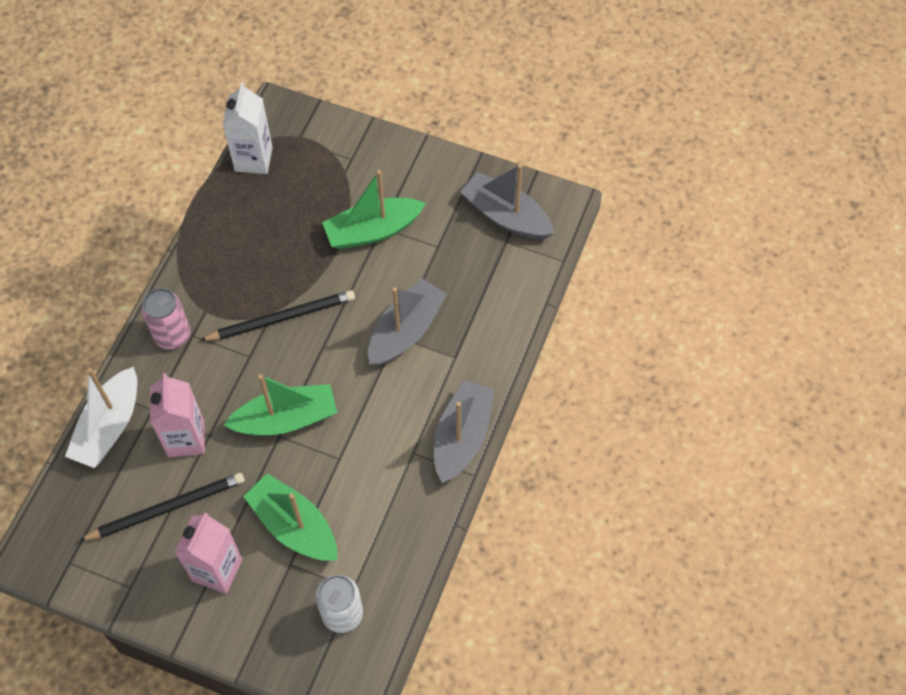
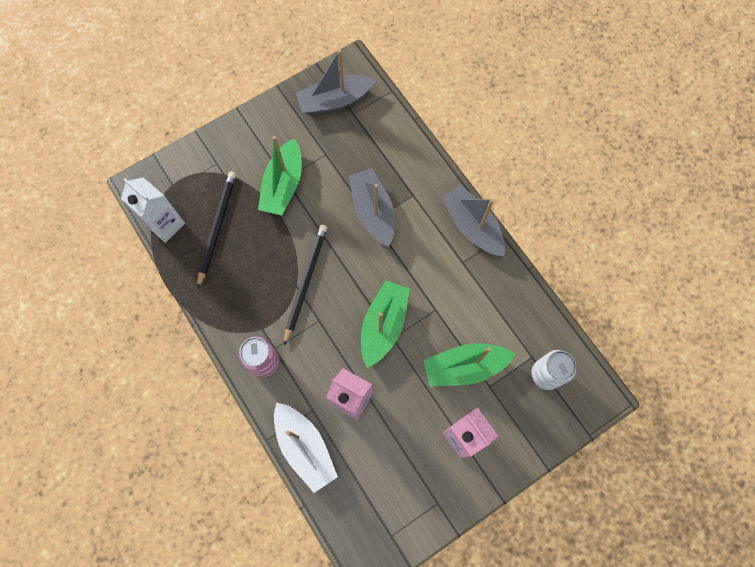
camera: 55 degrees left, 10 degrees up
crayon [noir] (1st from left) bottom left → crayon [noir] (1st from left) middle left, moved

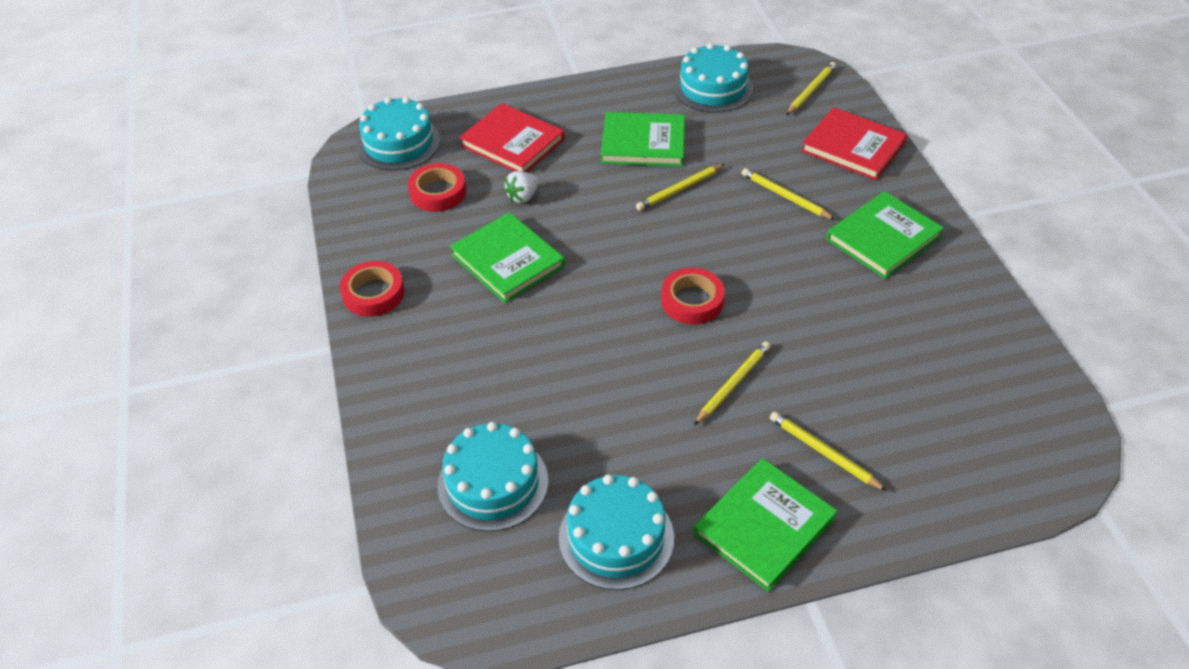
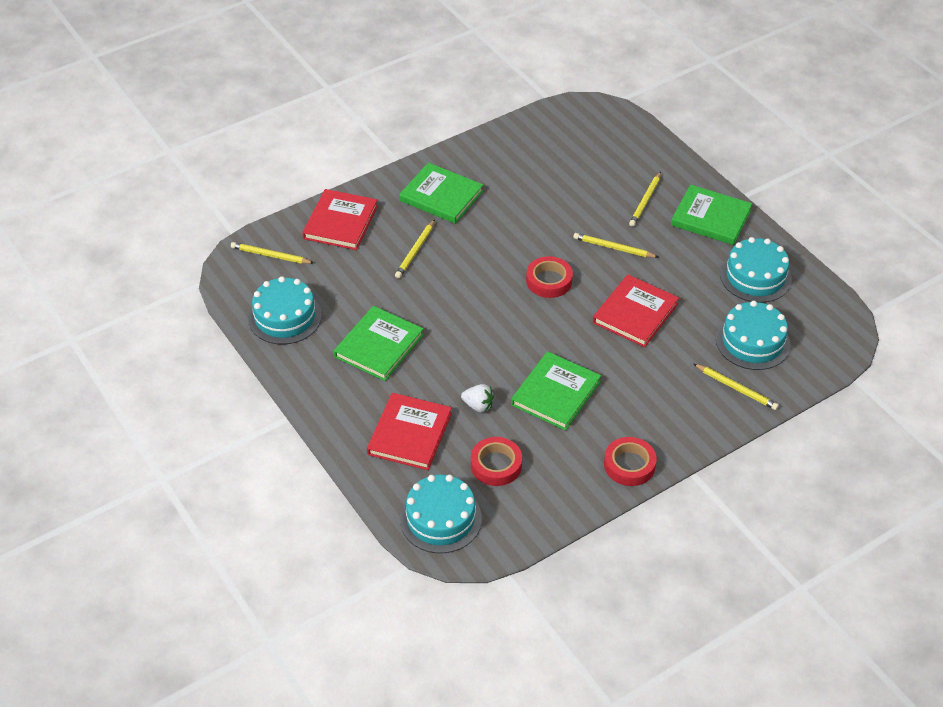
camera: 110 degrees left, 0 degrees up
livre [vert] (2nd from left in the first image) top centre → livre [vert] (1st from left) centre, 45 degrees clockwise
crayon [jaune] (1st from left in the first image) top centre → crayon [jaune] (5th from left) middle right, moved
- → livre [rouge] (3rd from left) middle right

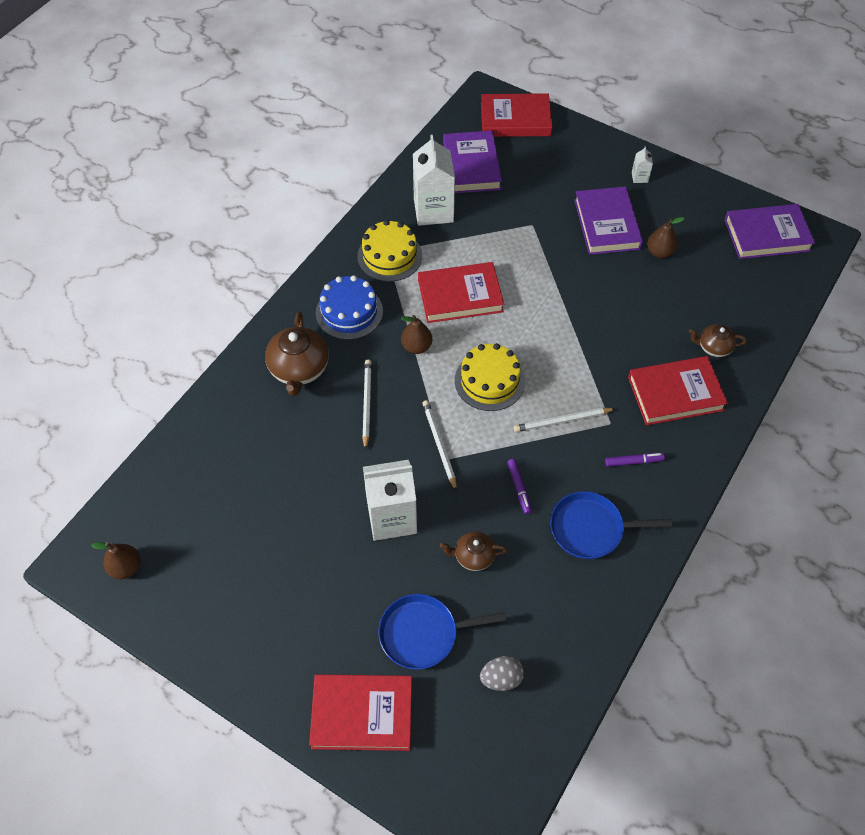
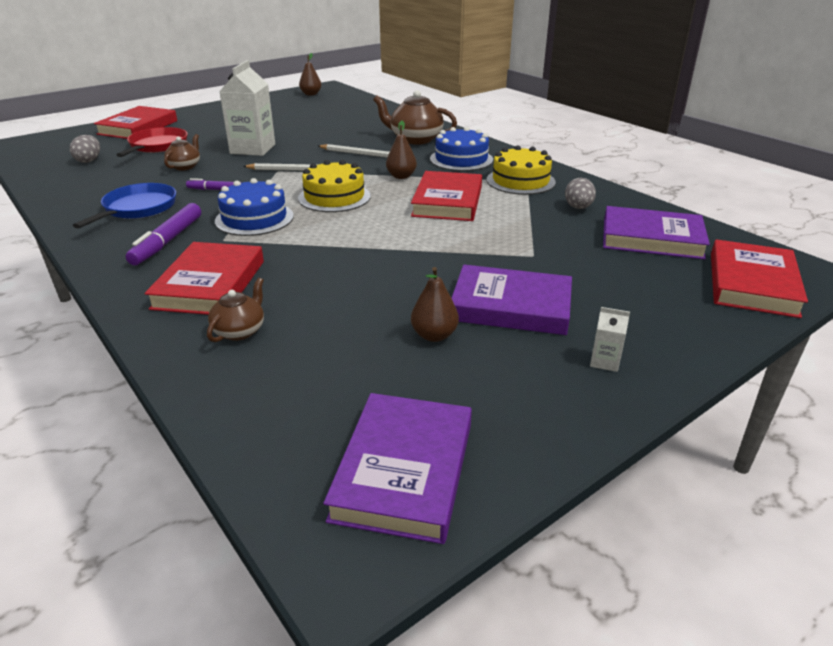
camera: 110 degrees right, 25 degrees down
brique de lait [blanc] (2nd from left) top centre → œuf [gris] (2nd from left) top right
crayon [blanc] (3rd from left) centre → gâteau [bleu] (1st from left) top left
feutre [violet] (2nd from left in the first image) middle right → feutre [violet] (1st from left) middle left, x1.73
poêle [bleu] (1st from left) bottom centre → poêle [rouge] top left

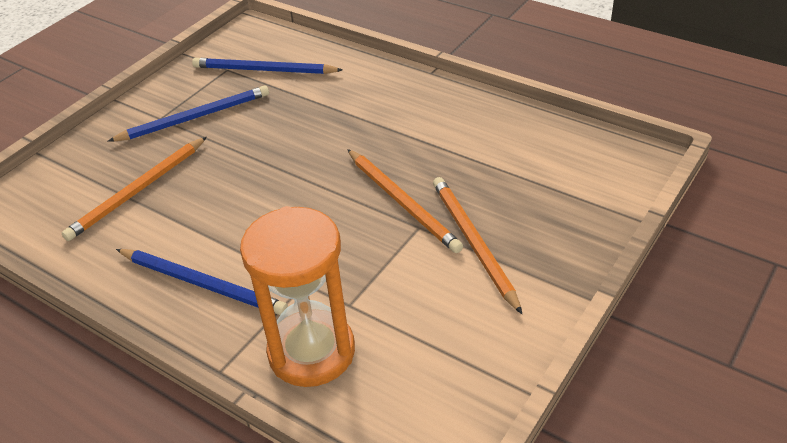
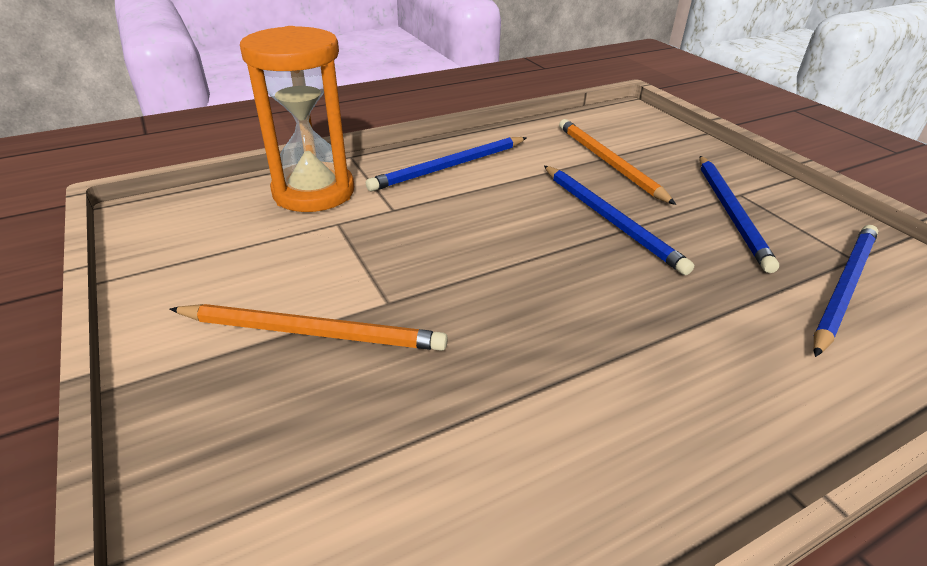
camera: 115 degrees right, 5 degrees down
crayon [orange] (2nd from left) centre → -
- → crayon [bleu] (2nd from left) middle right

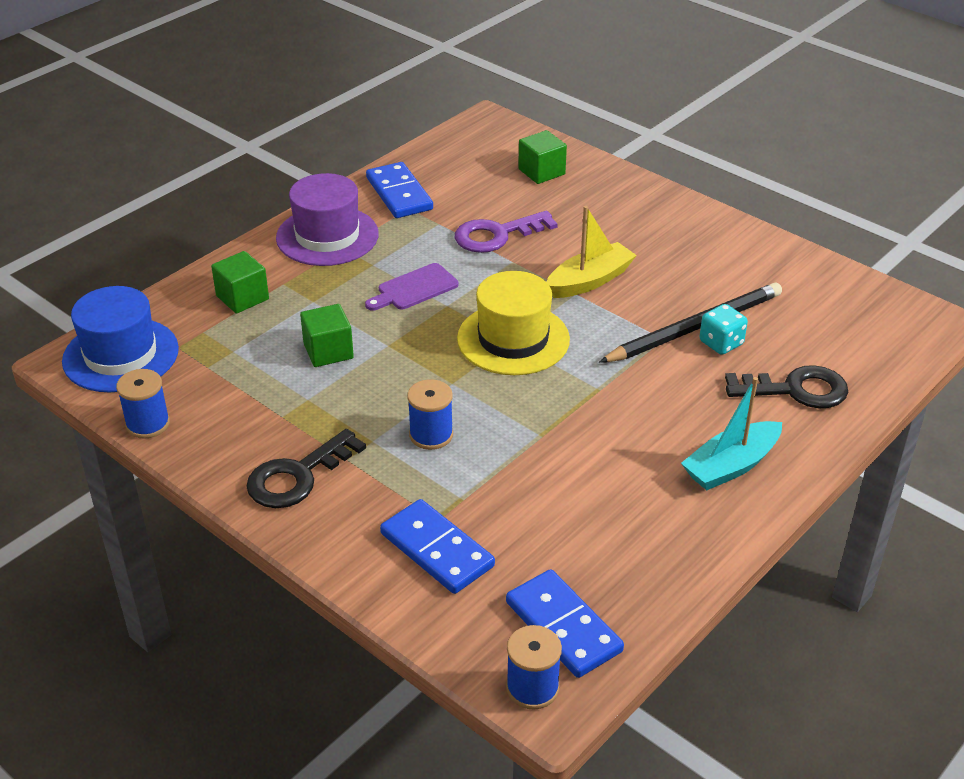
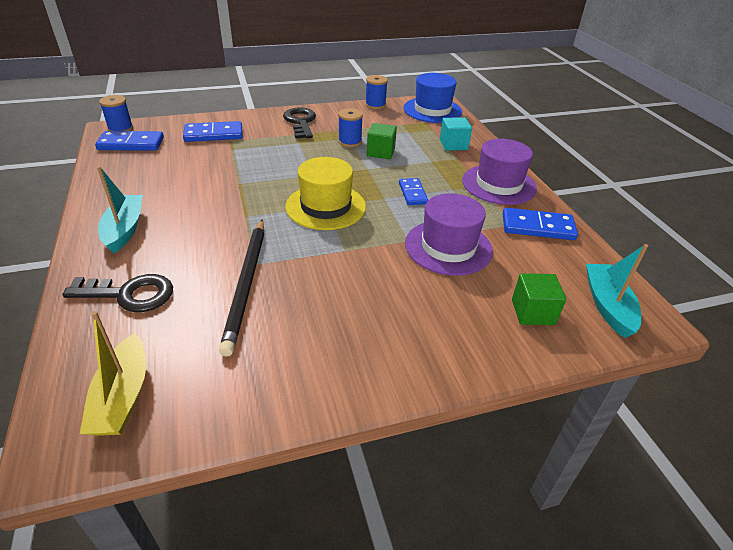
camera: 120 degrees right, 0 degrees up
bateau [jaune] top centre → bateau [jaune] bottom left, moved
clé [violet] top centre → chapeau [violet] (1st from left) centre
cube [vert] (1st from left) middle left → cube [turquoise] top centre
planche à découper [violet] centre → domino [bleu] (3rd from left) centre
dé [turquoise] middle right → -
clé [noir] (2nd from left in the first image) middle right → clé [noir] (1st from left) middle left, 120 degrees counterclockwise
bobine [bleu] (2nd from left) centre → bobine [bleu] (2nd from left) top centre, moved
- → bateau [turquoise] (2nd from left) middle right

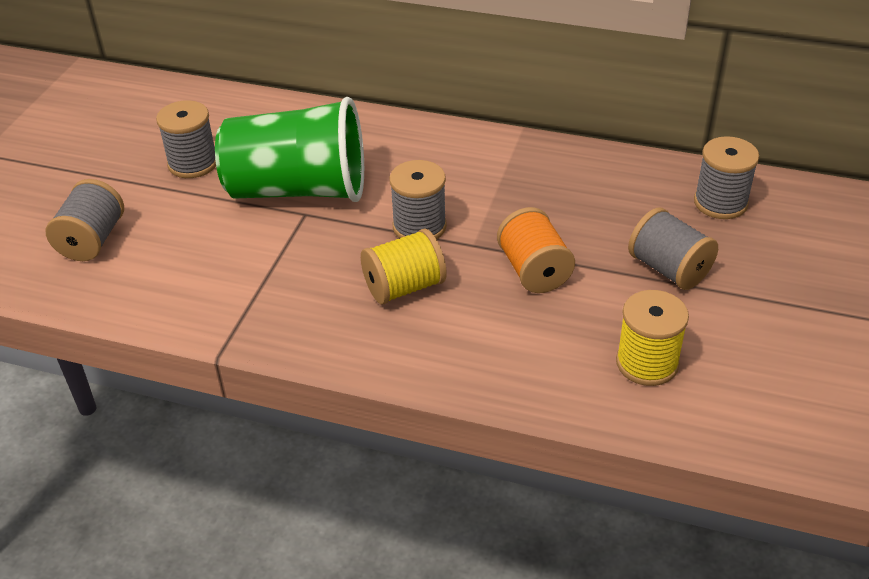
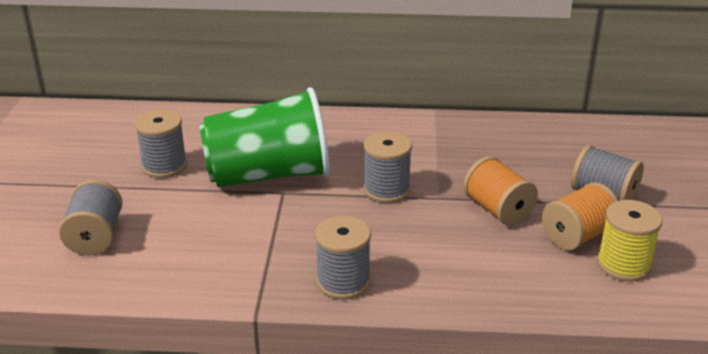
camera: 15 degrees left, 10 degrees down
bobine [gris] (5th from left in the first image) top right → bobine [gris] (3rd from left) bottom centre, moved
bobine [jaune] (1st from left) centre → -
- → bobine [orange] (2nd from left) middle right

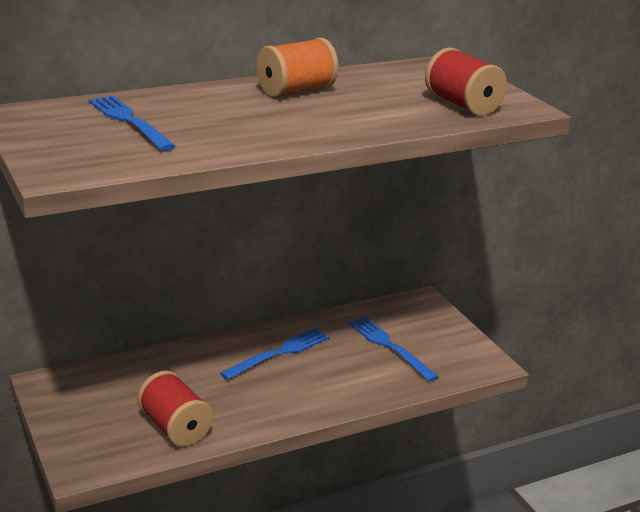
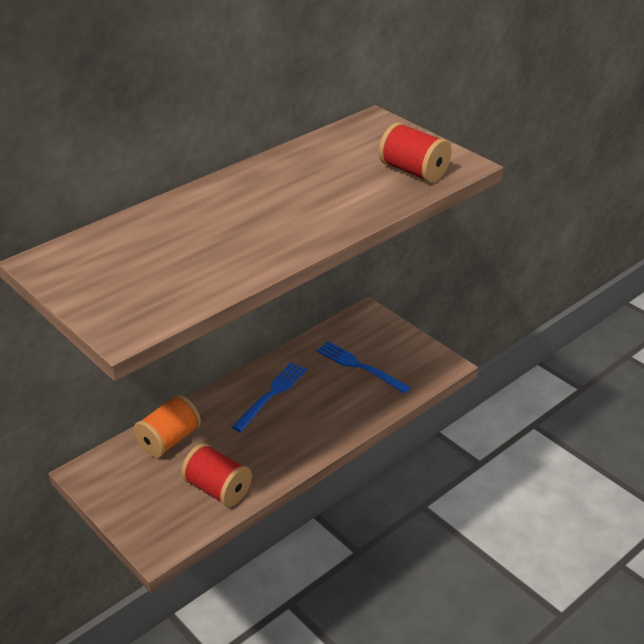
camera: 15 degrees left, 10 degrees up
bobine [orange] top centre → bobine [orange] middle left, moved
fourchette [bleu] (1st from left) top left → -

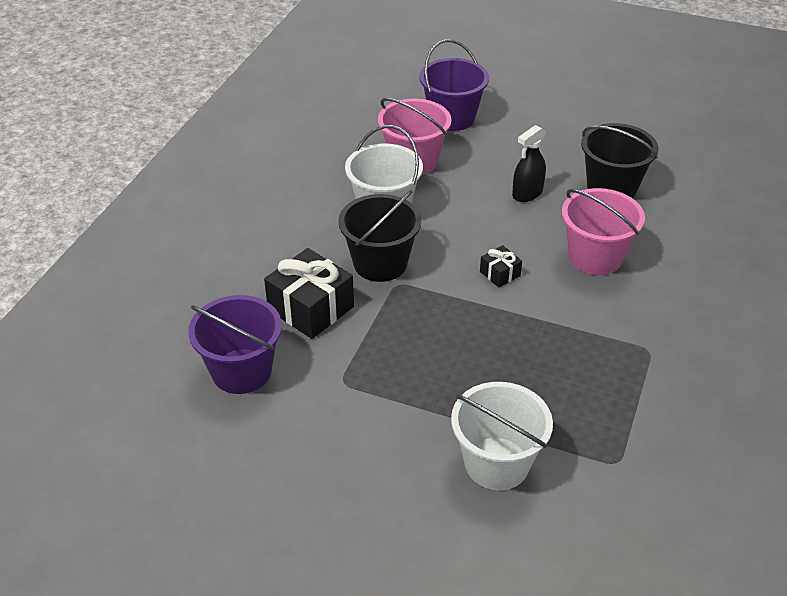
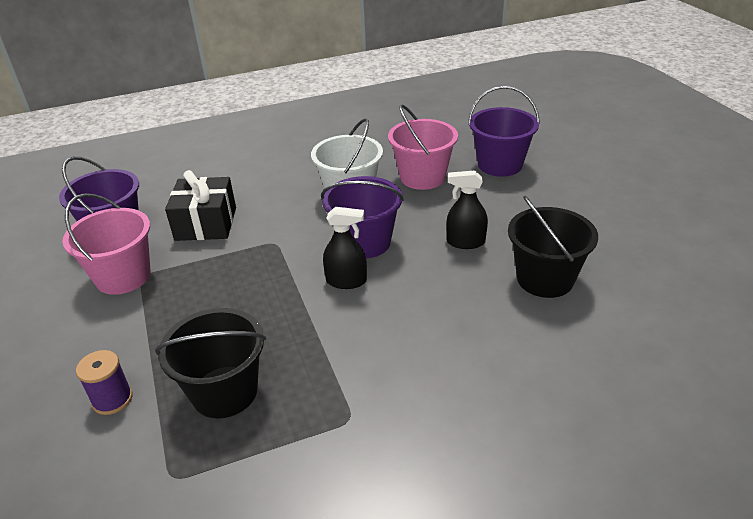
camera: 50 degrees right, 5 degrees down
seau [rose] (2nd from left in the first image) middle right → seau [rose] (1st from left) middle left, moved
seau [noir] (1st from left) centre → seau [noir] (1st from left) bottom left, moved
cadeau [noir] (2nd from left) centre → vaporisateur [noir] (1st from left) centre
seau [blanc] (2nd from left) bottom centre → bobine [violet] bottom left
- → seau [violet] (2nd from left) centre

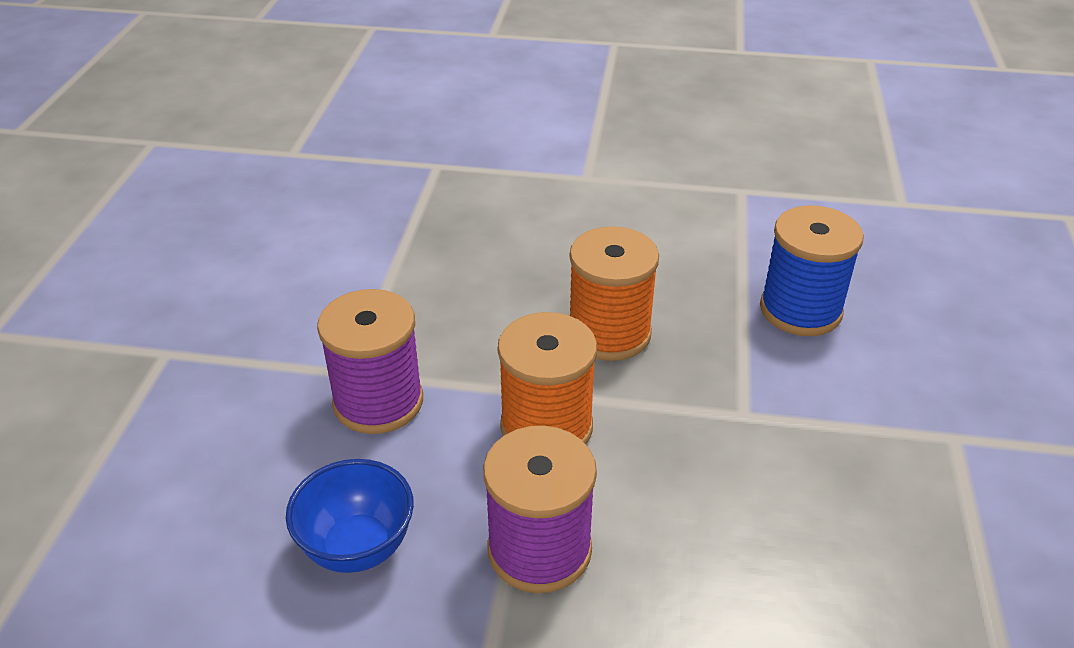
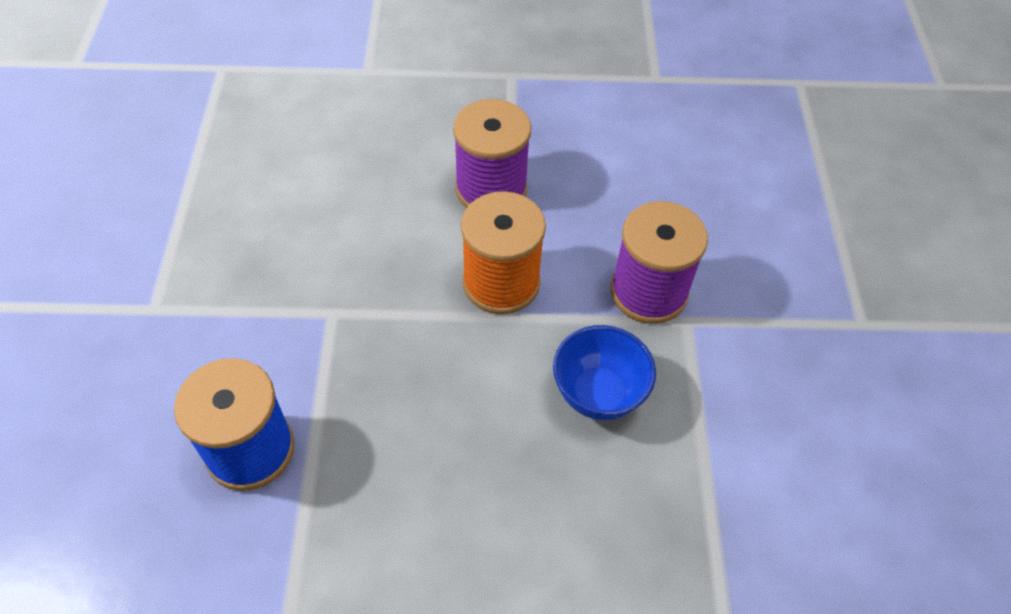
camera: 170 degrees right, 15 degrees up
bobine [orange] (2nd from left) centre → -
bol [bleu] bottom left → bol [bleu] centre, moved

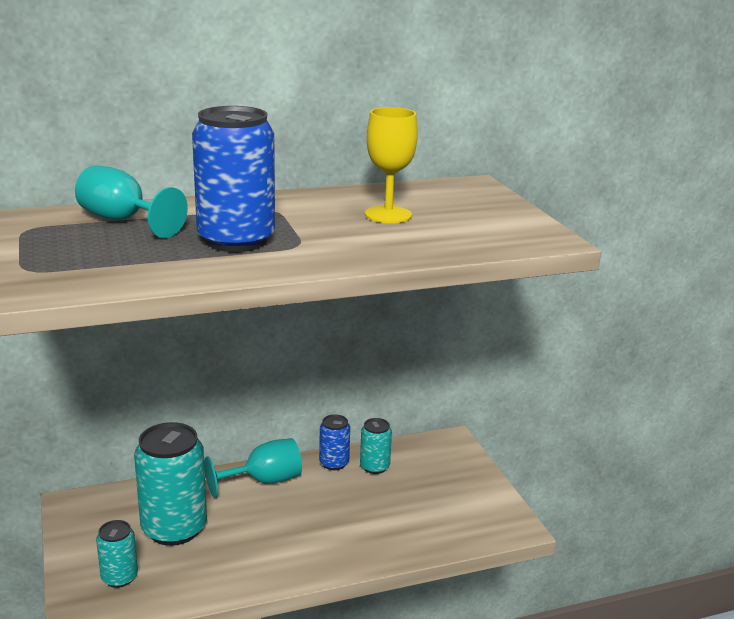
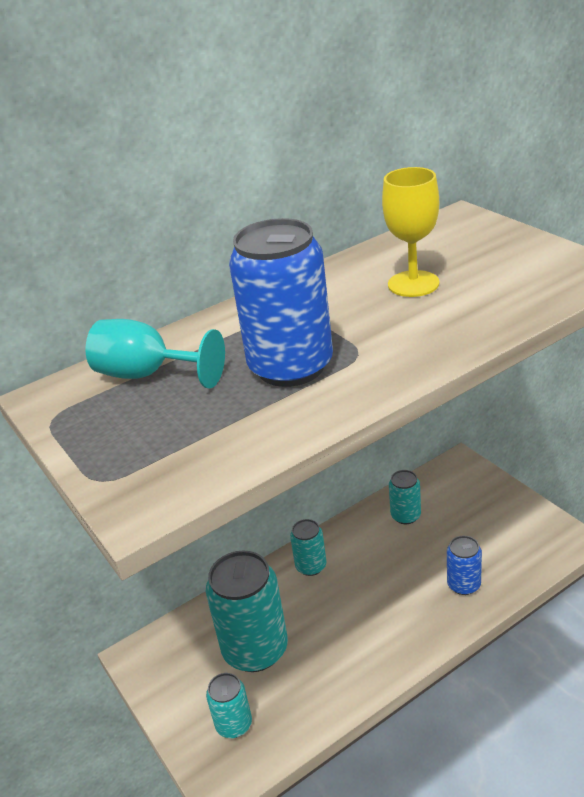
camera: 10 degrees left, 10 degrees up
canette [bleu] (2nd from left) bottom centre → canette [bleu] (2nd from left) bottom right, moved
verre à pied [turquoise] (2nd from left) bottom centre → canette [turquoise] (3rd from left) bottom centre

